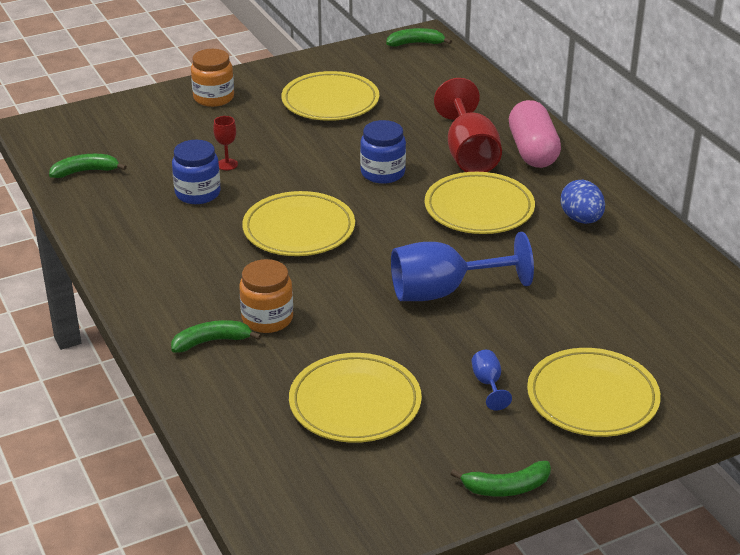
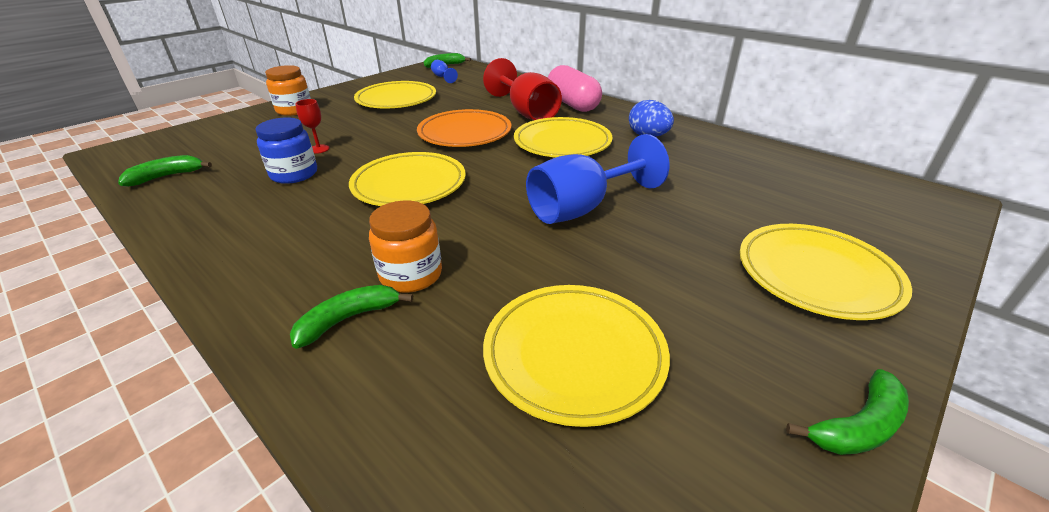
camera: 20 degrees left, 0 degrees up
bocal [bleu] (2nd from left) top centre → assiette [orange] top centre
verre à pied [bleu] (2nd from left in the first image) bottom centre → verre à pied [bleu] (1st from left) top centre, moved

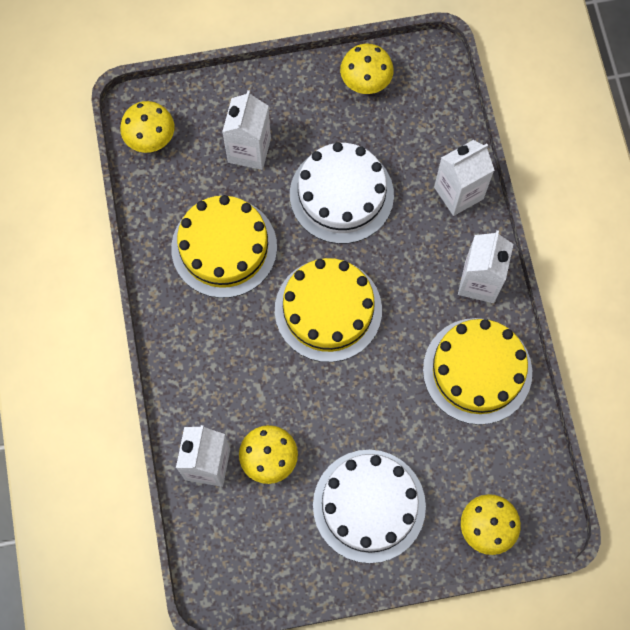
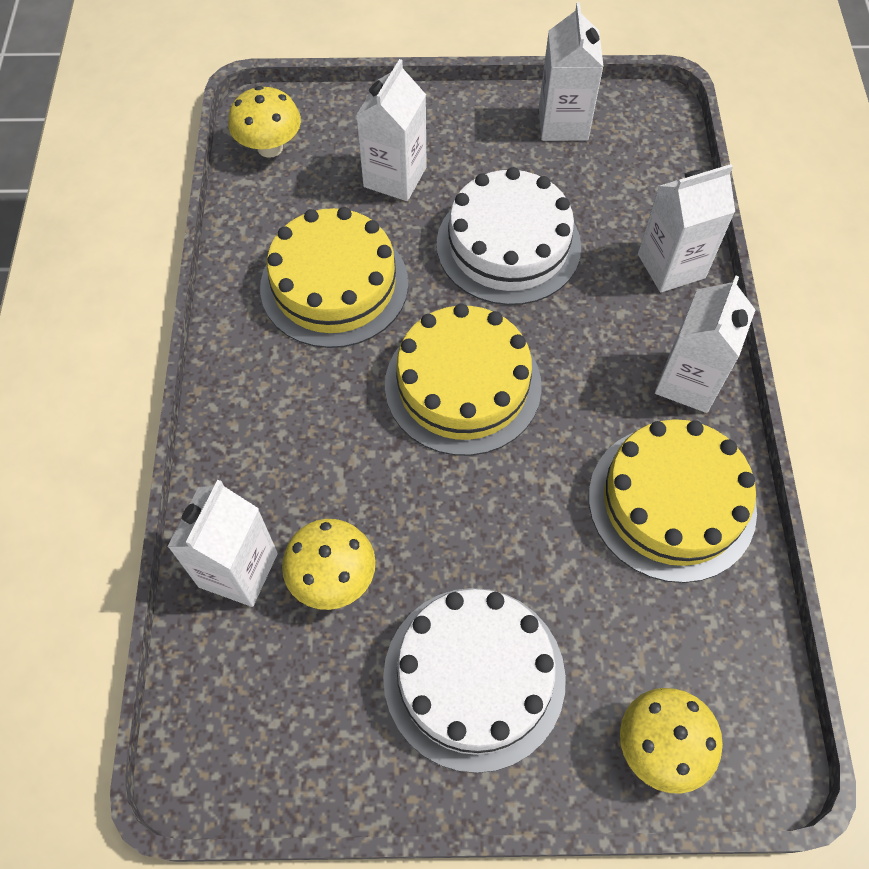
camera: 10 degrees right, 10 degrees down
champignon [jaune] (3rd from left) top centre → brique de lait [blanc] (3rd from left) top centre

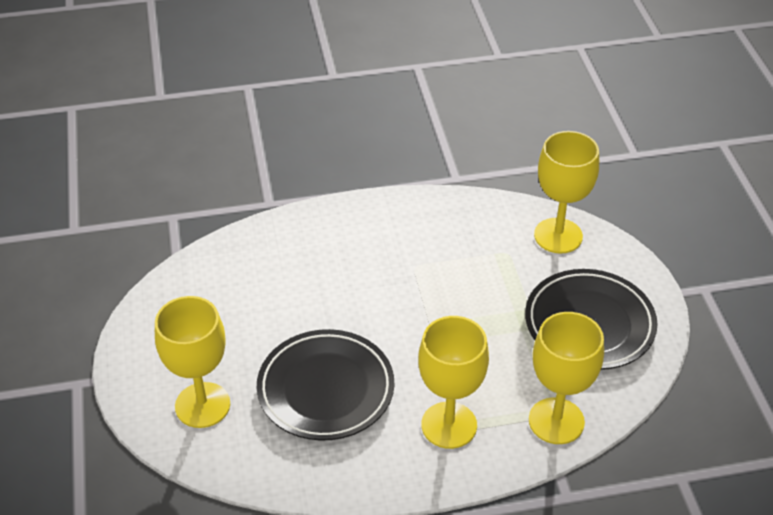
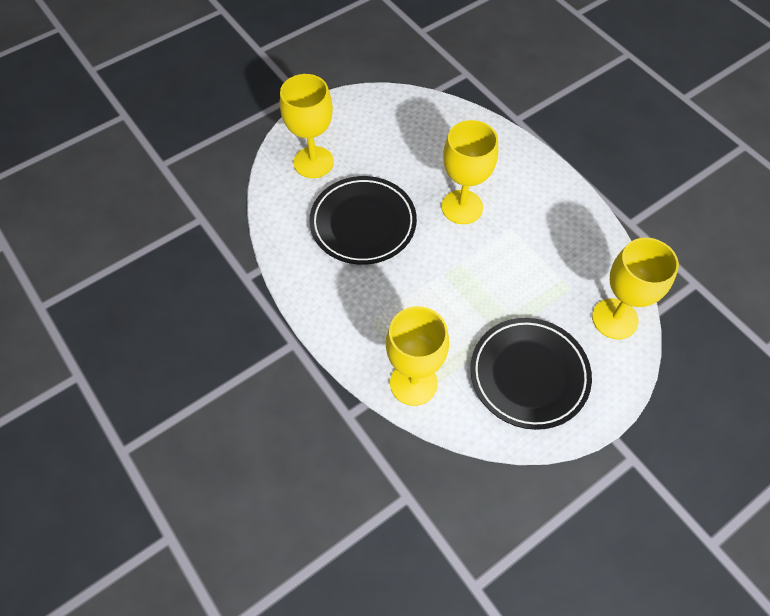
camera: 65 degrees right, 15 degrees up
verre à pied [jaune] (2nd from left in the first image) bottom centre → verre à pied [jaune] (3rd from left) top centre, moved

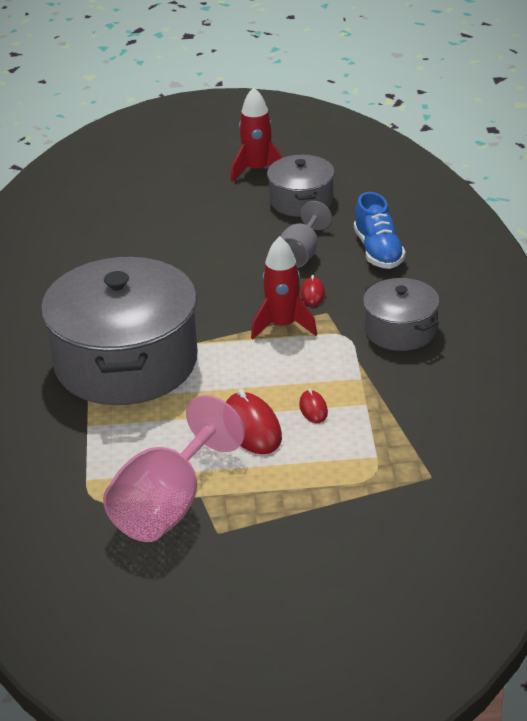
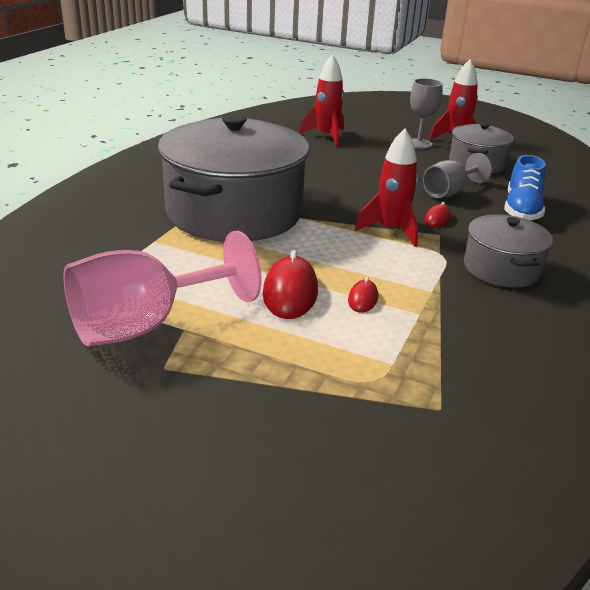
camera: 25 degrees right, 5 degrees down
- → fusée [rouge] (1st from left) top centre
- → verre à pied [gris] (1st from left) top right

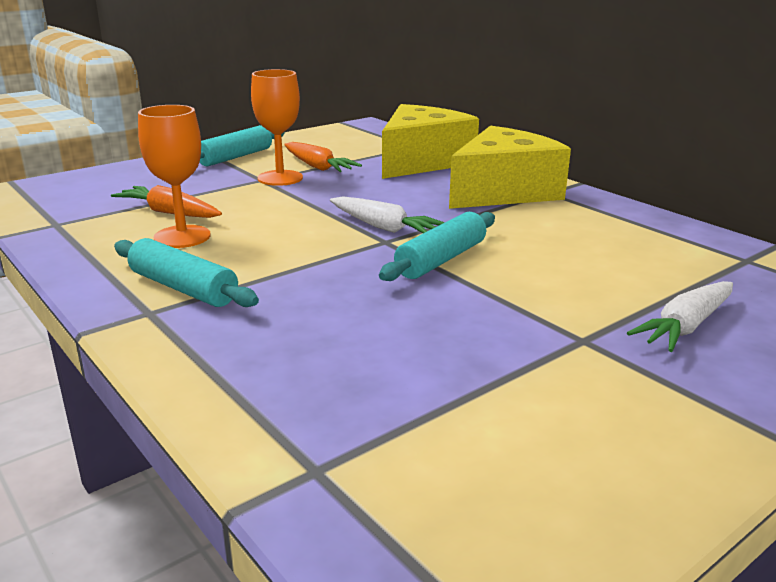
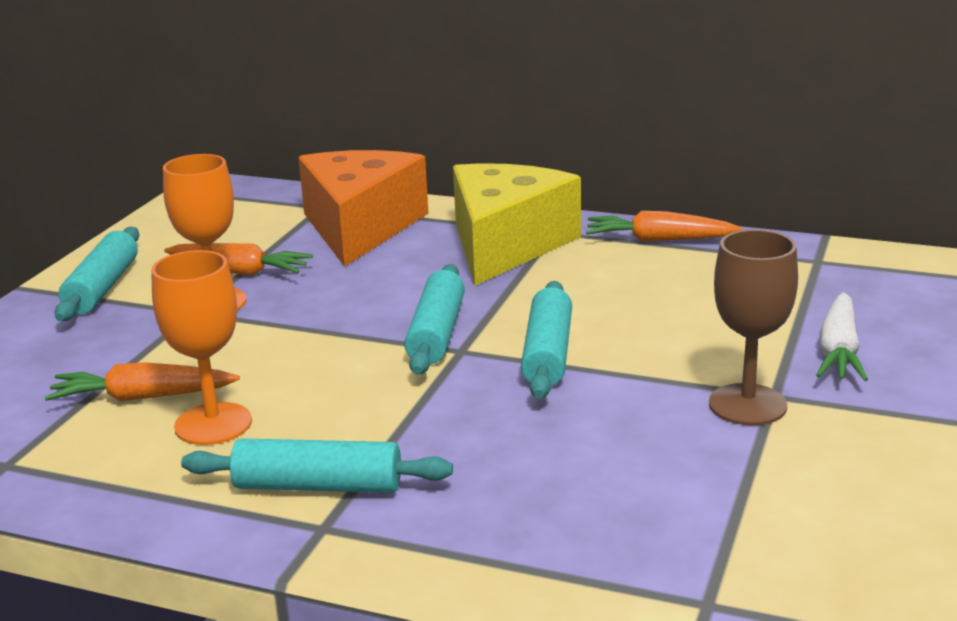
camera: 30 degrees left, 0 degrees up
fromage [jaune] (1st from left) top centre → fromage [orange] centre
carotte [blanc] (1st from left) centre → rouleau à pâtisserie [turquoise] (3rd from left) centre
- → carotte [orange] (3rd from left) middle right
- → verre à pied [marron] middle right

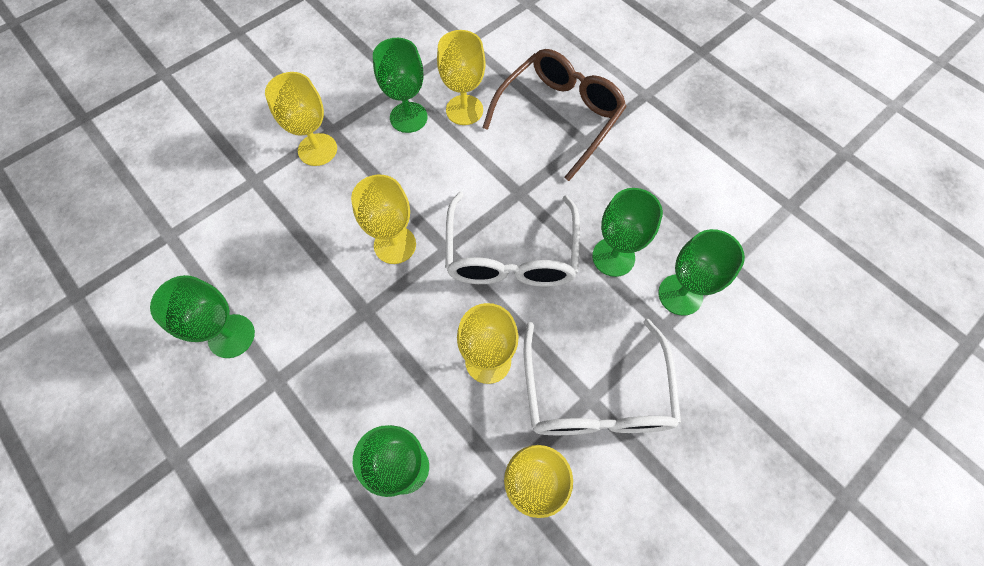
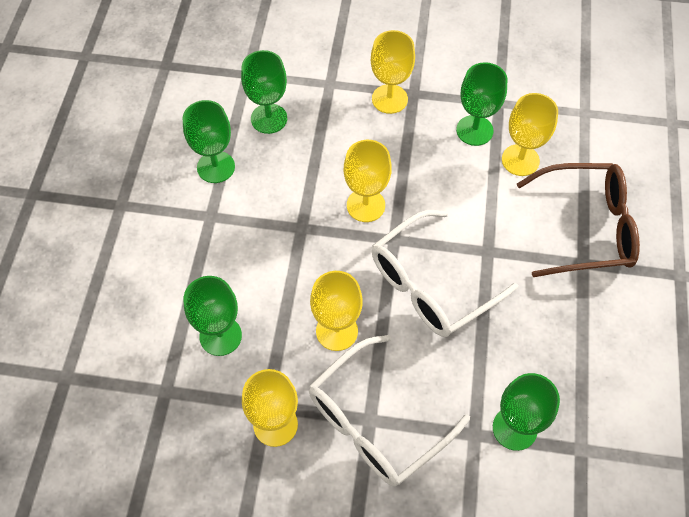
camera: 50 degrees right, 5 degrees down
verre à pied [vert] (4th from left in the first image) centre → verre à pied [vert] (3rd from left) top centre, moved

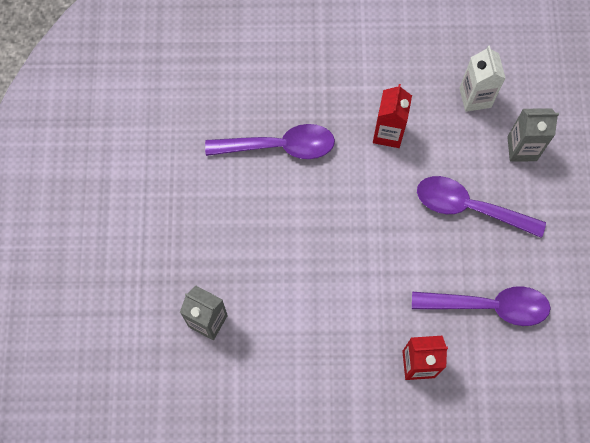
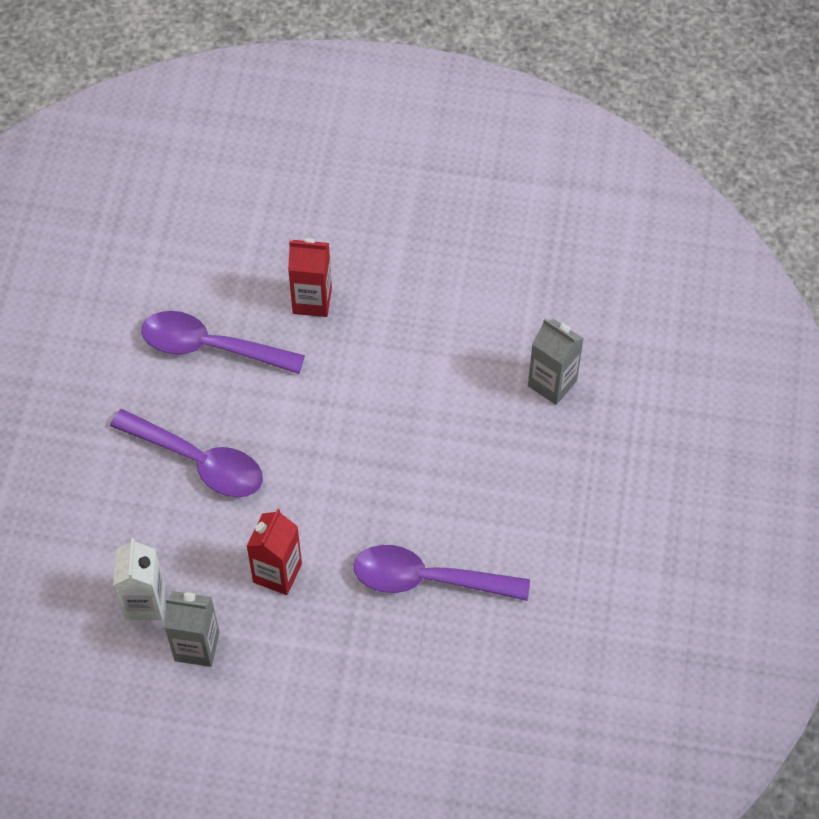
camera: 170 degrees left, 10 degrees down
brique de lait [gris] (2nd from left in the first image) top right → brique de lait [gris] (1st from left) bottom left, moved

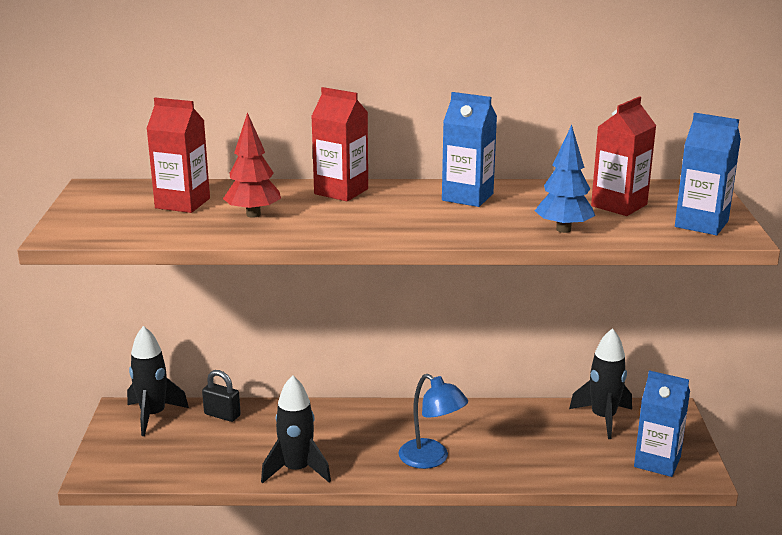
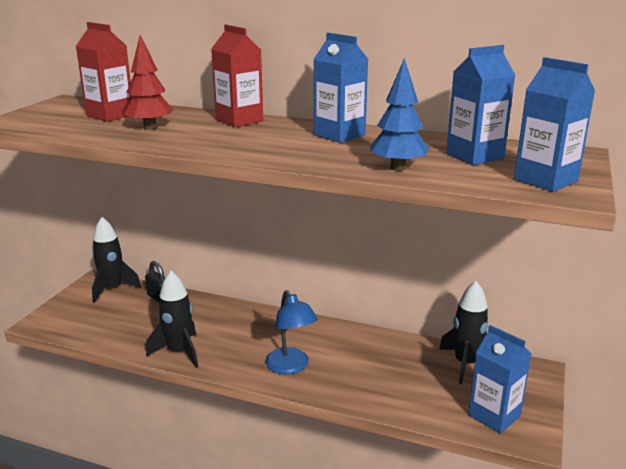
camera: 20 degrees right, 0 degrees up
brique de lait [rouge] (3rd from left) top right → brique de lait [bleu] (2nd from left) top right

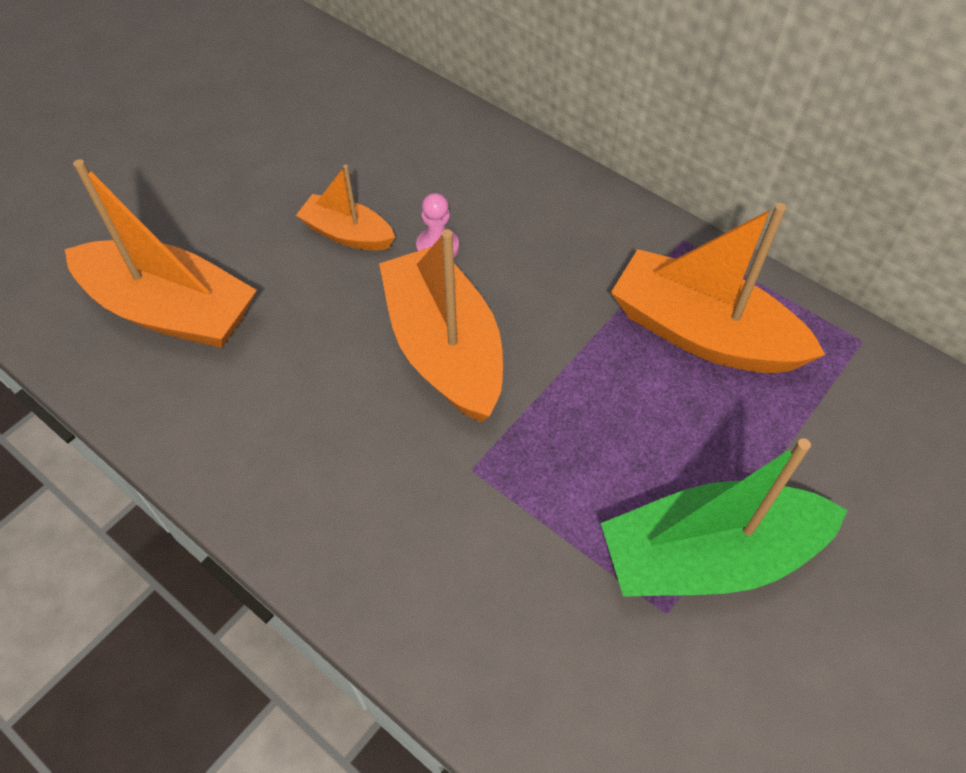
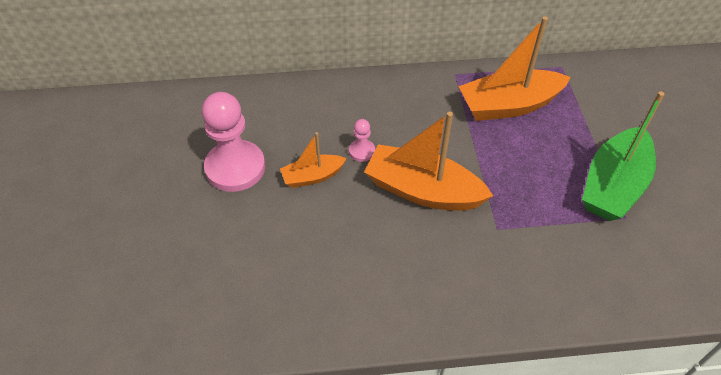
camera: 45 degrees left, 5 degrees down
bateau [orange] (1st from left) top left → -
- → pion [rose] (1st from left) middle left

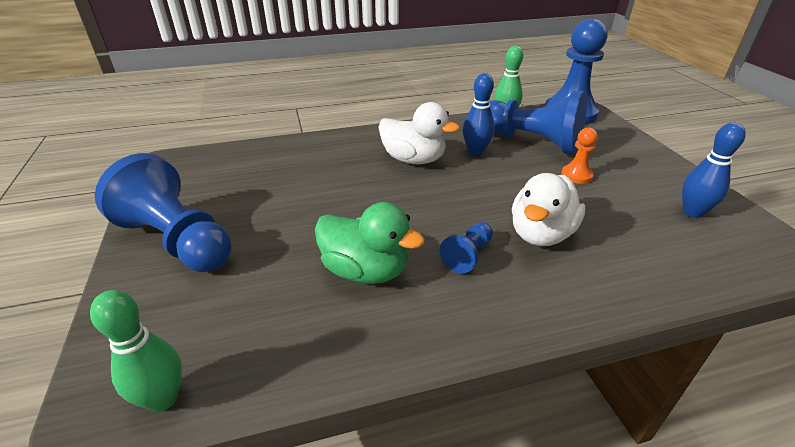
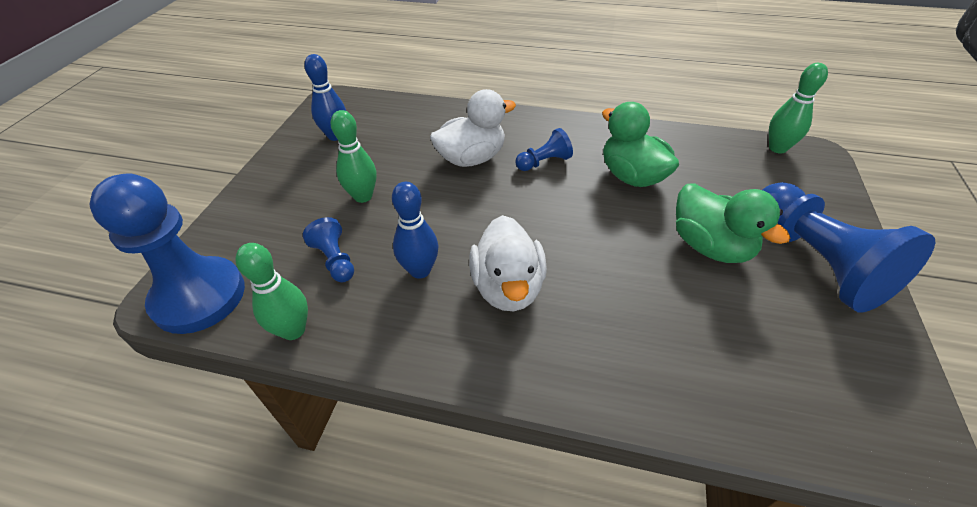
camera: 150 degrees left, 10 degrees up
pion [bleu] (3rd from left in the first image) top right → pion [bleu] (2nd from left) centre, x0.46
canard [blanc] (1st from left in the first image) top centre → canard [blanc] (2nd from left) centre, 150 degrees counterclockwise
pion [orange] middle right → quille [vert] (2nd from left) top centre
- → canard [vert] (2nd from left) middle right

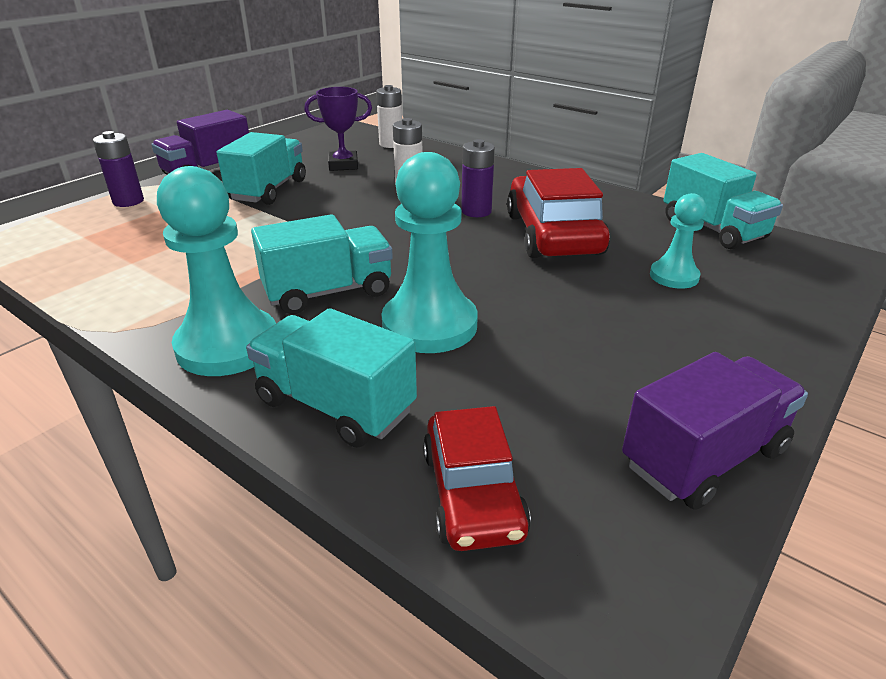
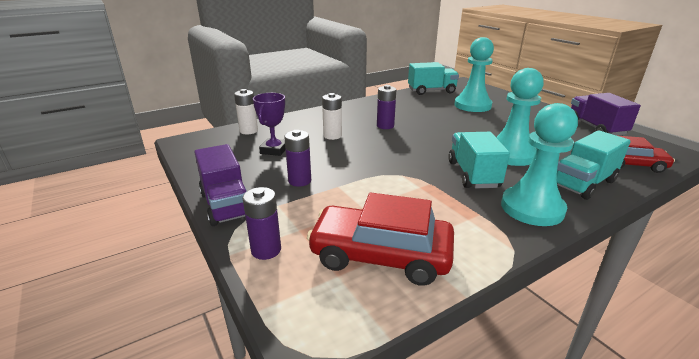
camera: 70 degrees left, 5 degrees down
camion [turquoise] (1st from left) top left → pile [violet] (2nd from left) centre
voiture [rouge] (2nd from left in the first image) top centre → voiture [rouge] (1st from left) centre, moved
pion [turquoise] (3rd from left in the first image) middle right → pion [turquoise] (1st from left) top right, x1.78

